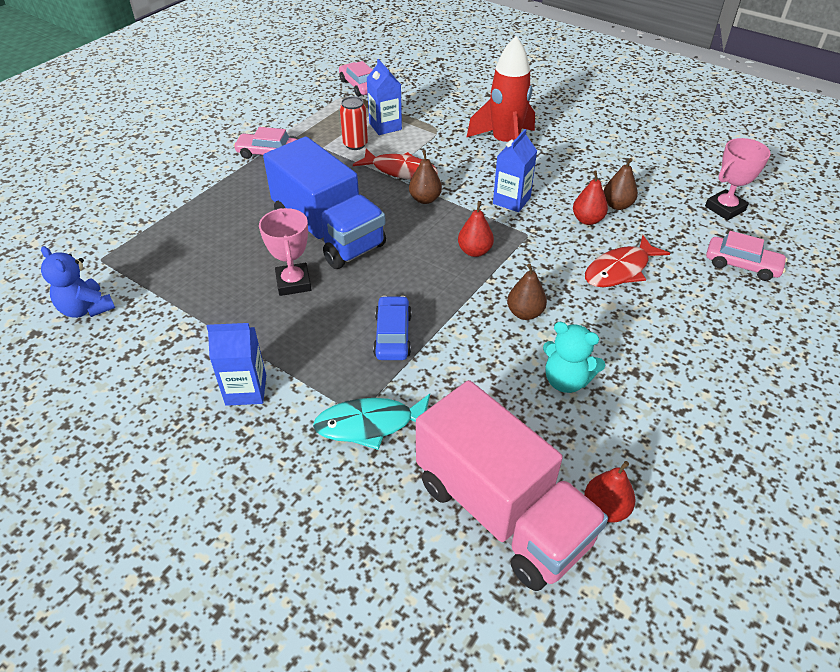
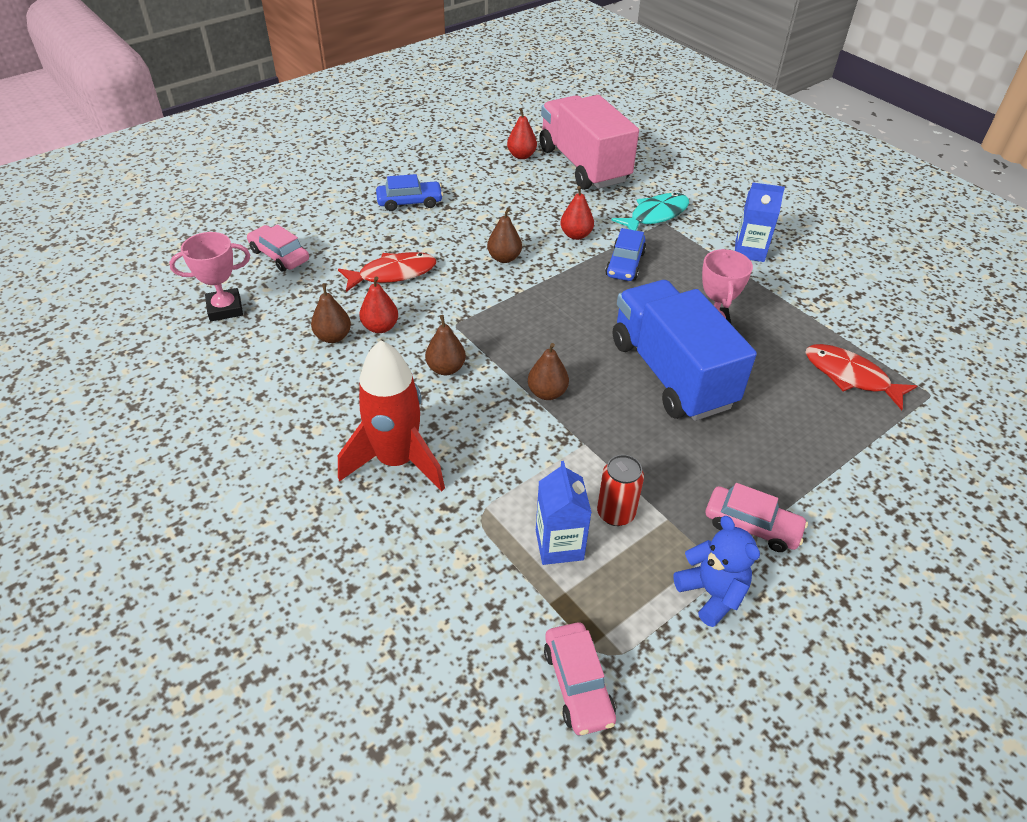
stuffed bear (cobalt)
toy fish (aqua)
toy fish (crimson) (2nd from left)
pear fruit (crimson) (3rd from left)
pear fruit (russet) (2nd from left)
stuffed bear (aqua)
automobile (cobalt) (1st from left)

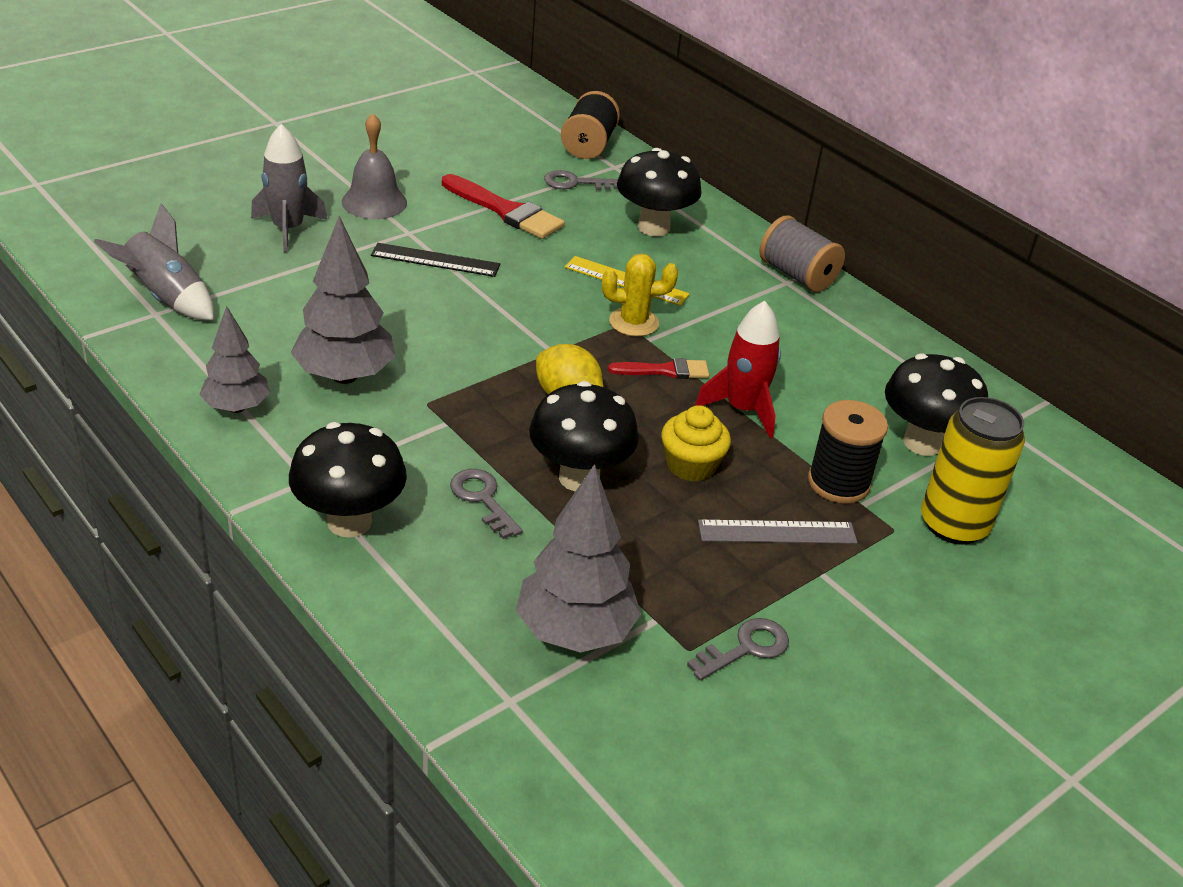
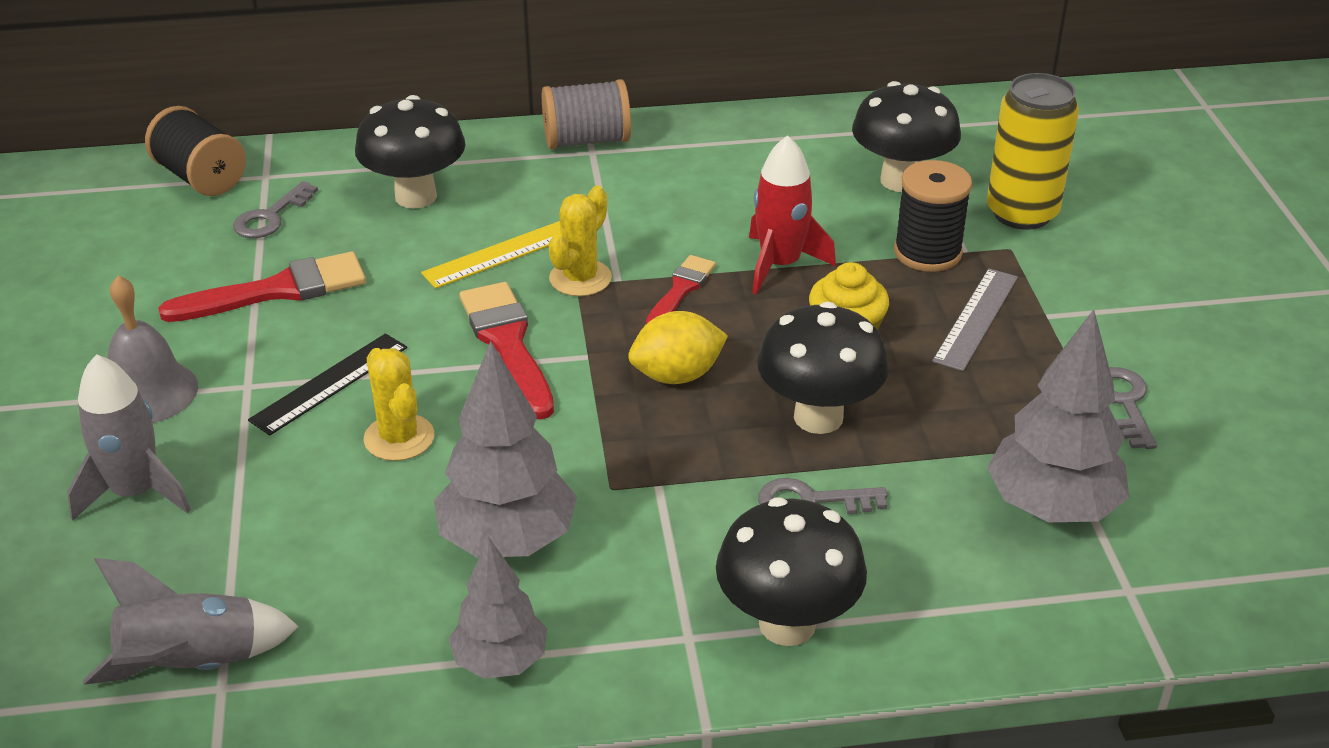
prickly plant (golden) (1st from left)
paintbrush (crimson) (2nd from left)

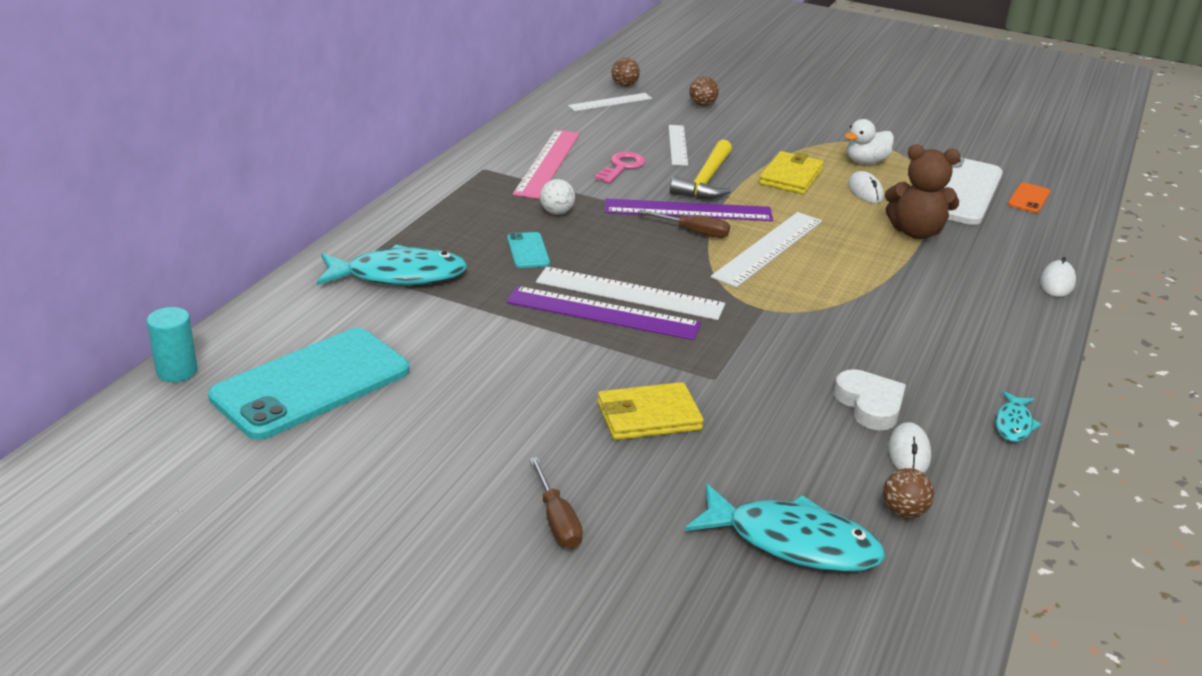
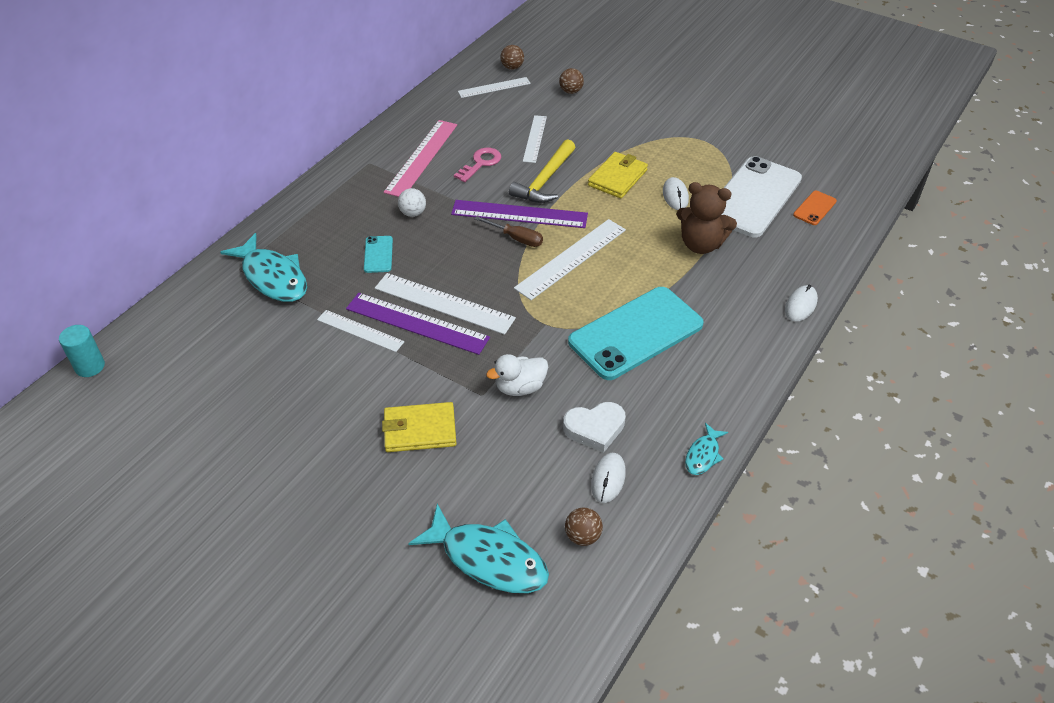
smartphone (aqua) (2nd from left)
toy fish (aqua) (1st from left)
flat screwdriver (russet) (1st from left in the first image)
heart (white)
rubber duck (white)
measuring stick (white) (1st from left)

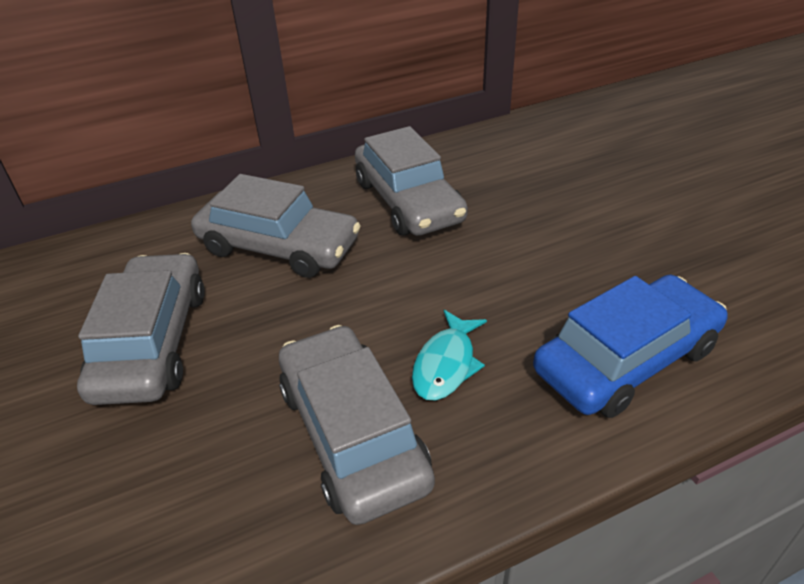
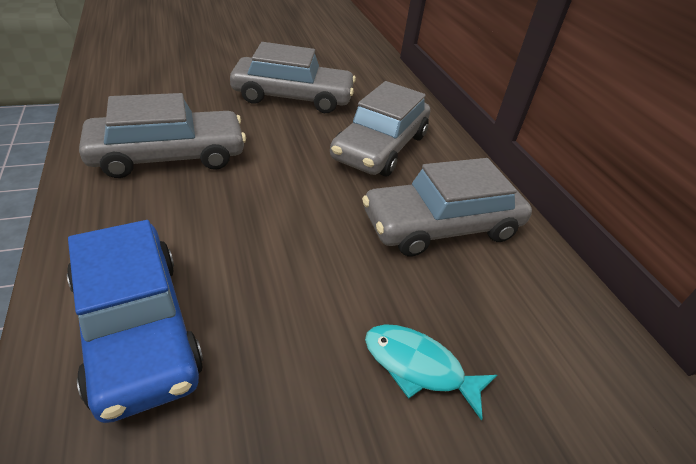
toy fish (aqua)

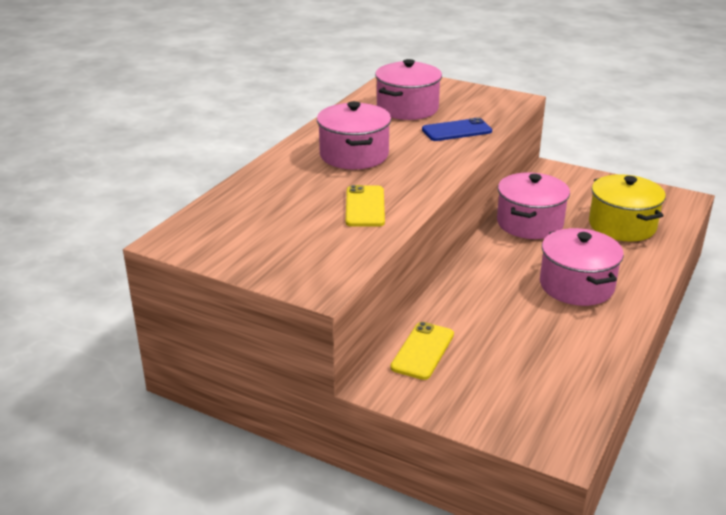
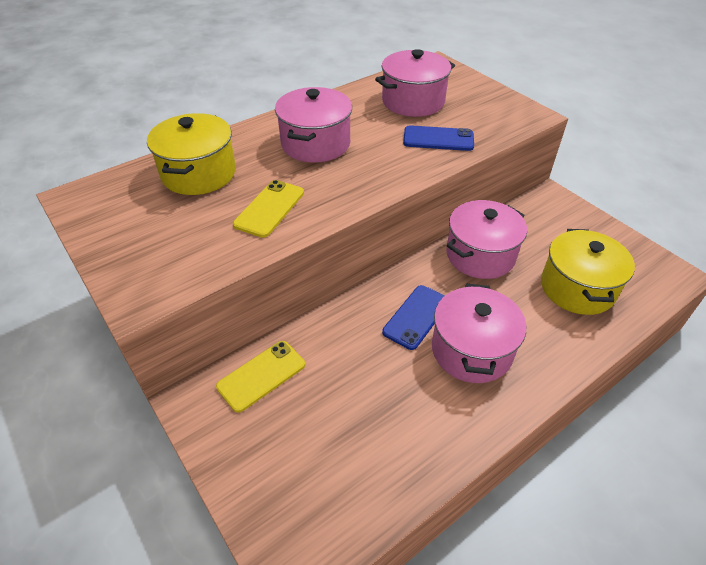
cooking pot (golden) (1st from left)
smartphone (cobalt) (1st from left)

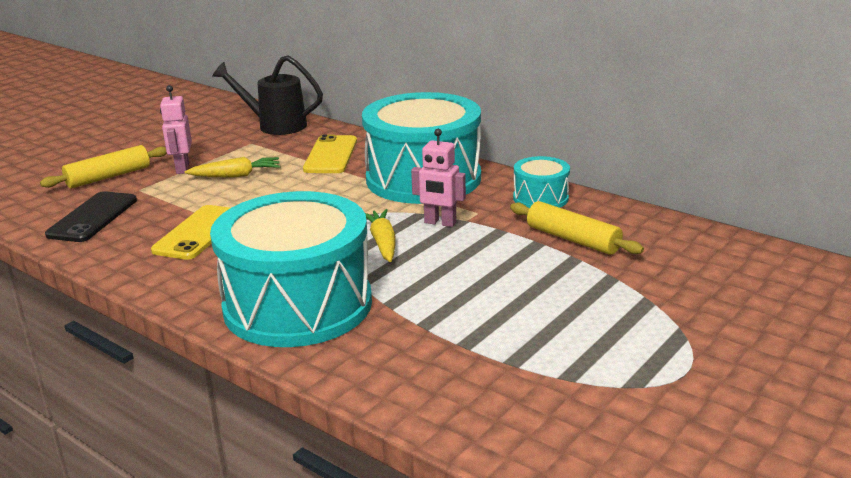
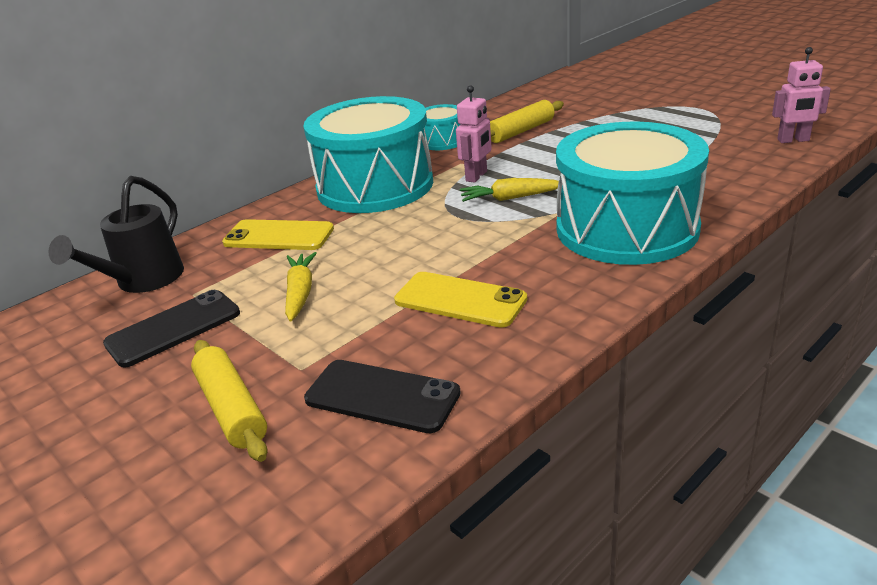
robot figure (rose-pink) (2nd from left)
smartphone (ebony) (1st from left)

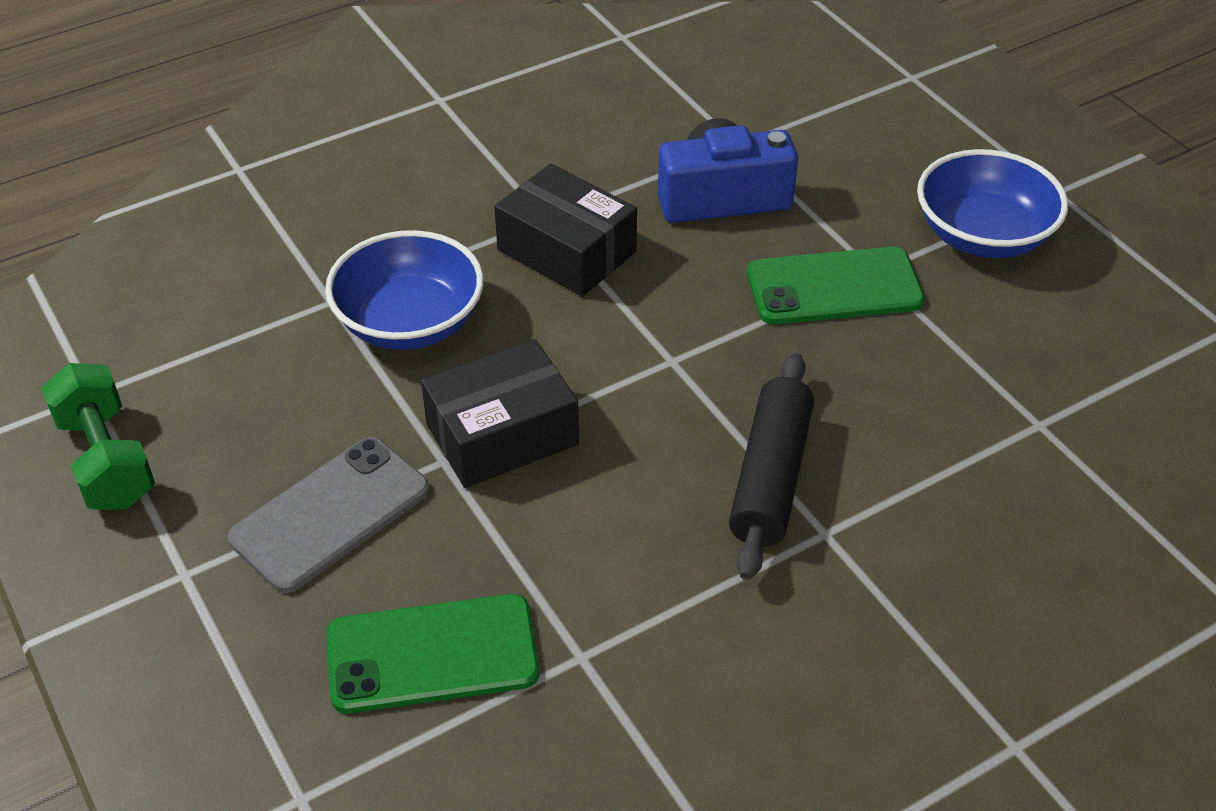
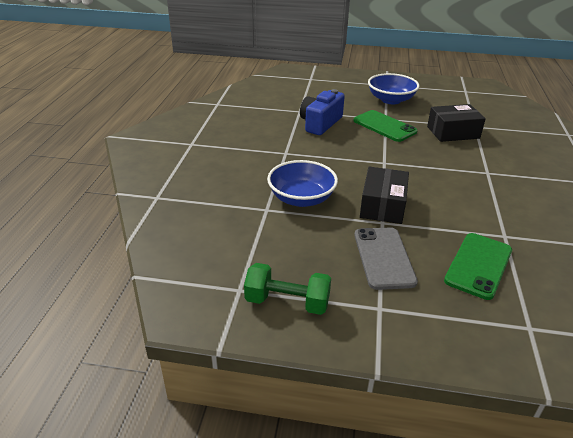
parcel (ebony) (2nd from left)
pastry roller (ebony)
smartphone (emerald) (1st from left)

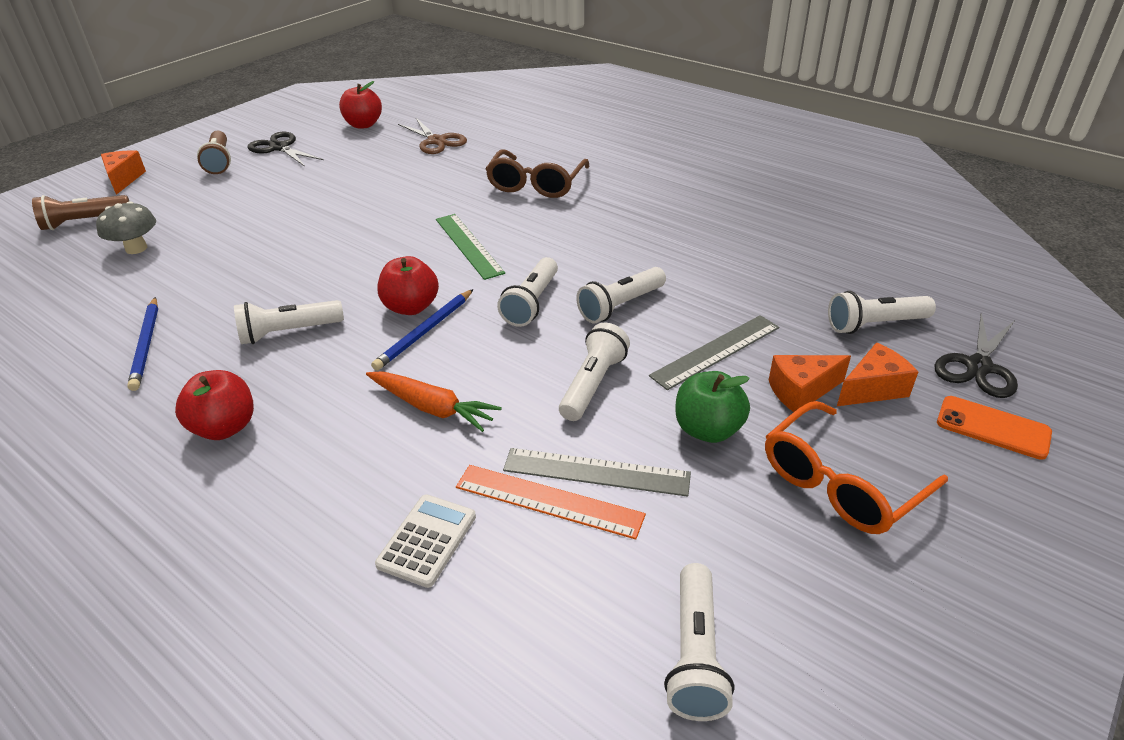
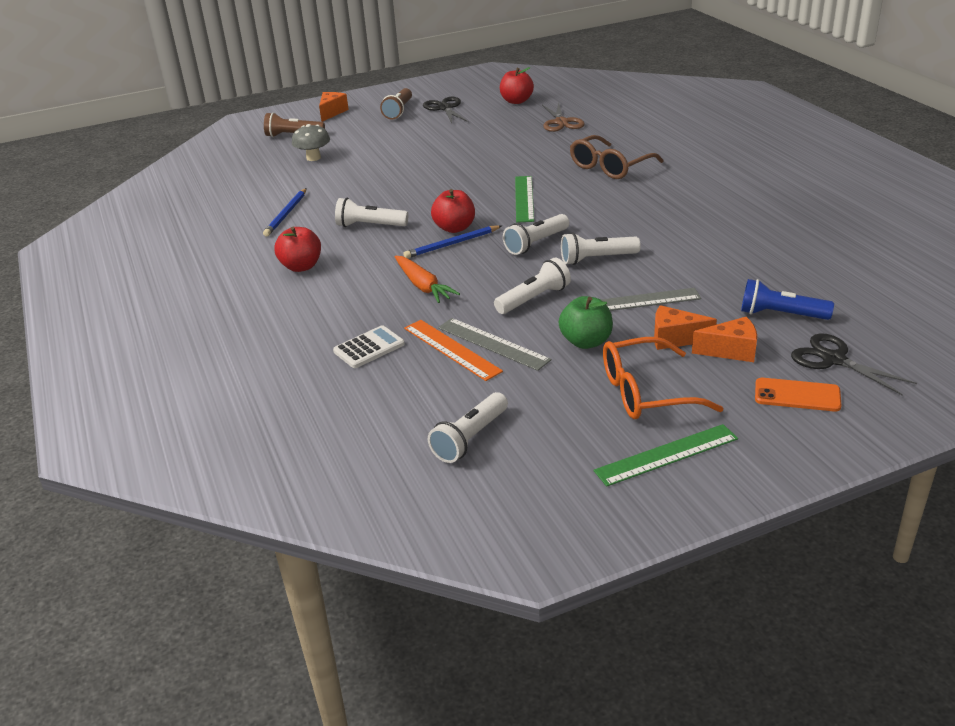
pocket torch (cobalt)
shears (ebony) (2nd from left)
smartphone (orange)
measuring stick (emerald) (2nd from left)

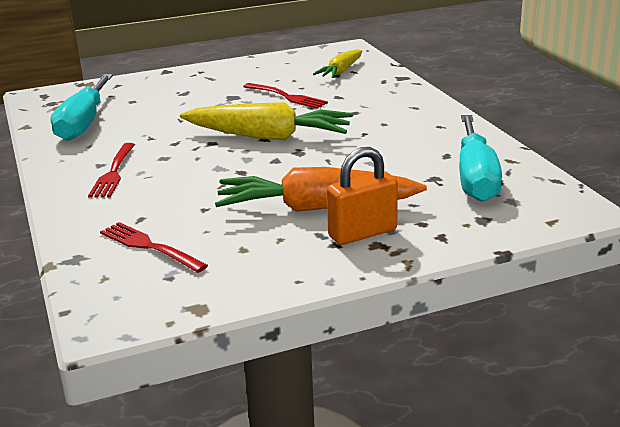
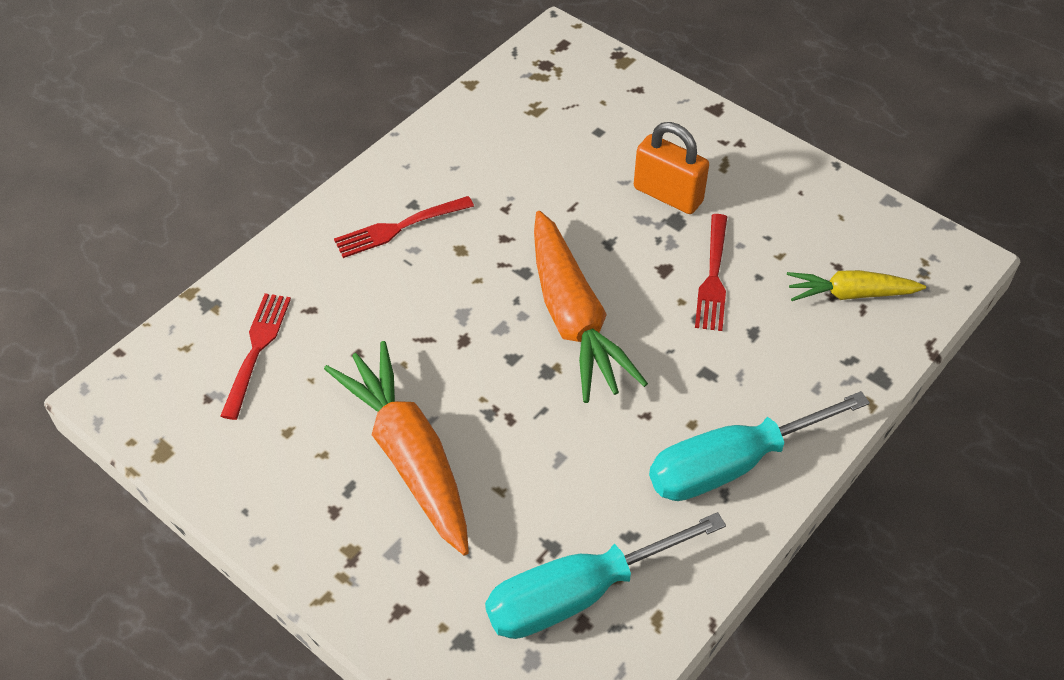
flat screwdriver (aqua) (2nd from left)
root vegetable (orange) (2nd from left)
lock (orange)

